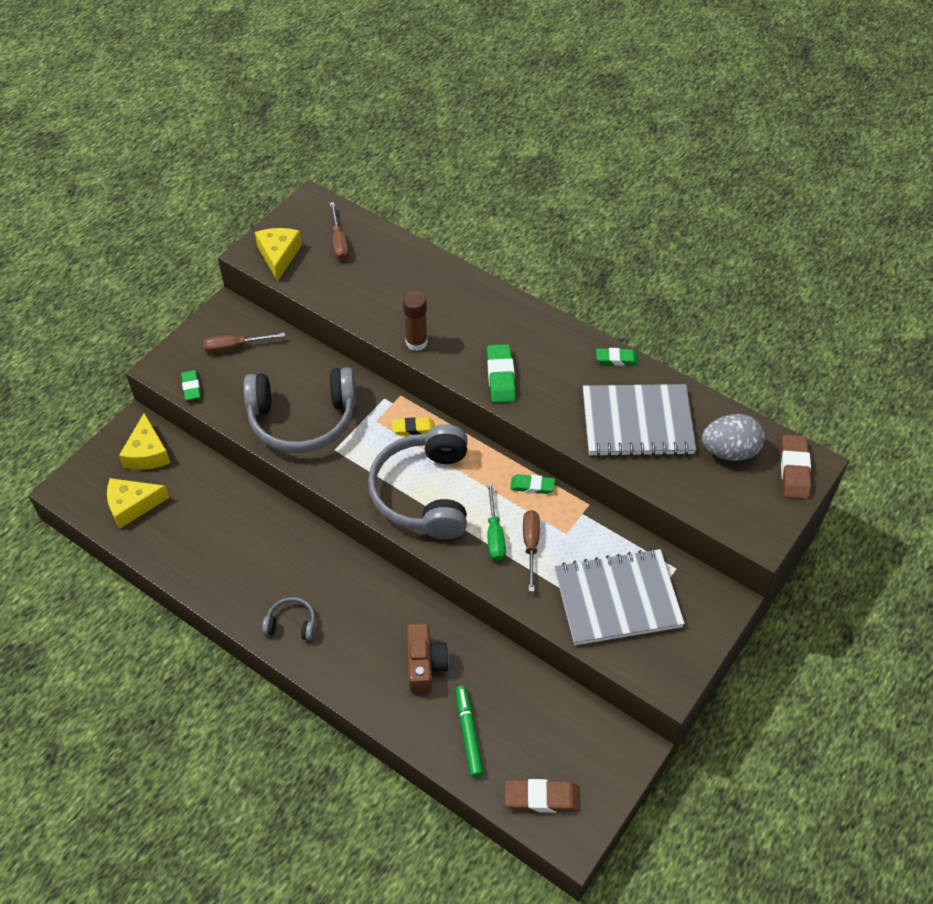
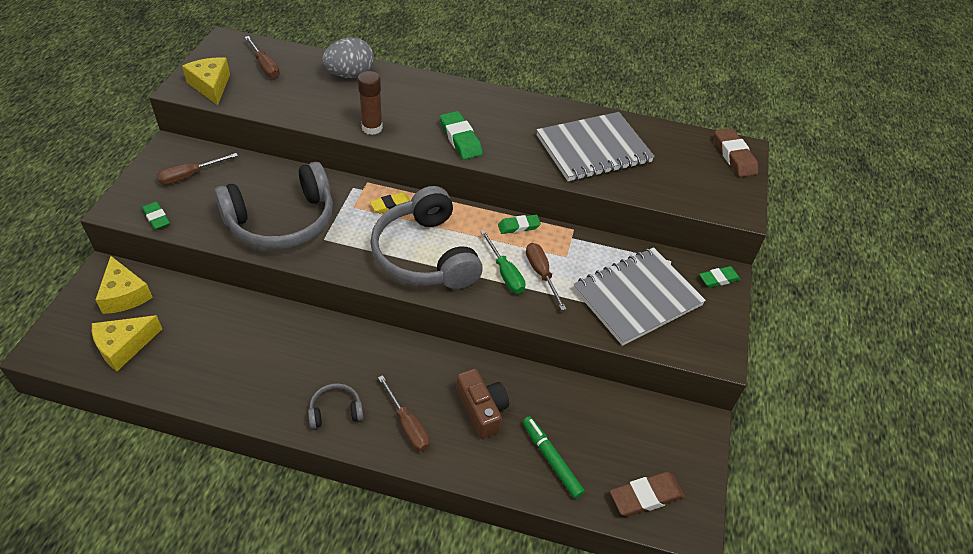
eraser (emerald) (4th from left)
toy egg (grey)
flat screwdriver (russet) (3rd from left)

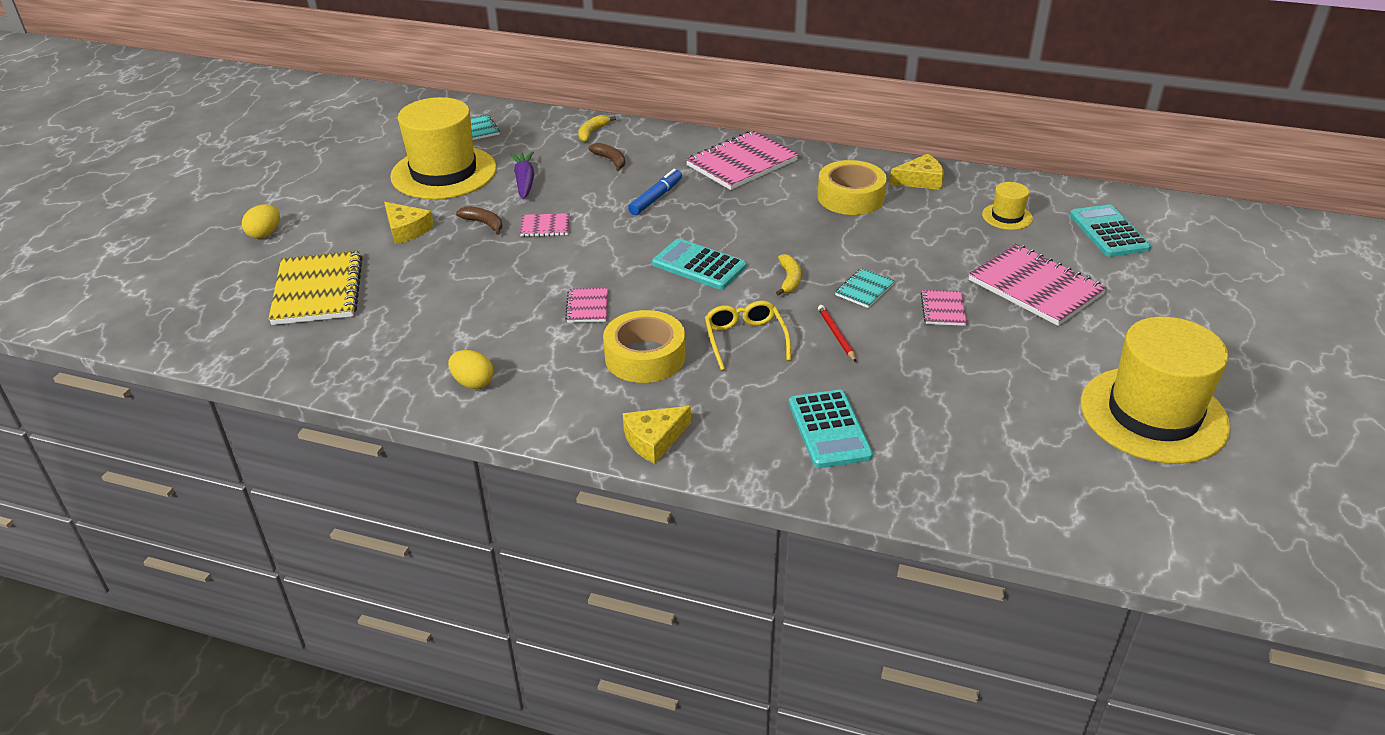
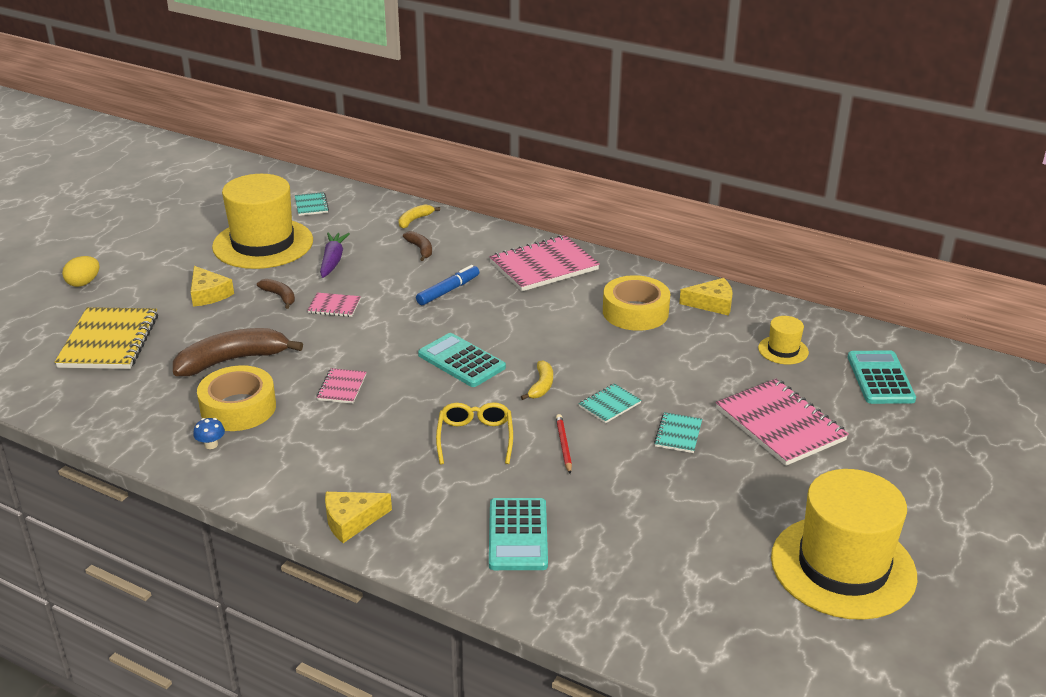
toadstool (cobalt)
sticky tape (golden) (1st from left)
notepad (aqua) (3rd from left)
banana fruit (russet) (1st from left)

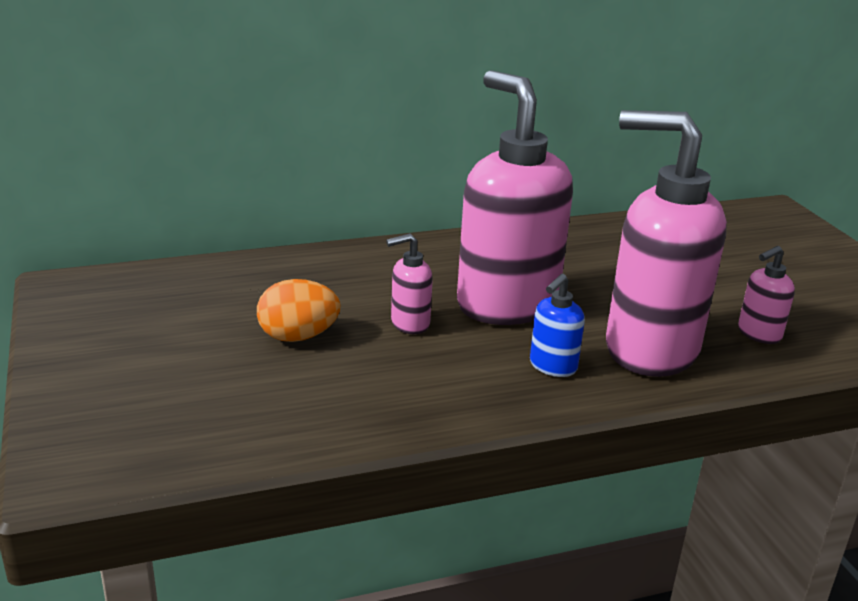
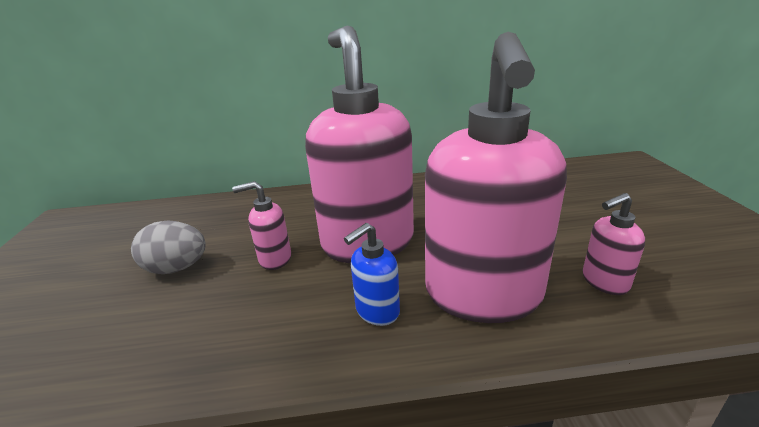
toy egg (grey)
pump bottle (rose-pink) (3rd from left)

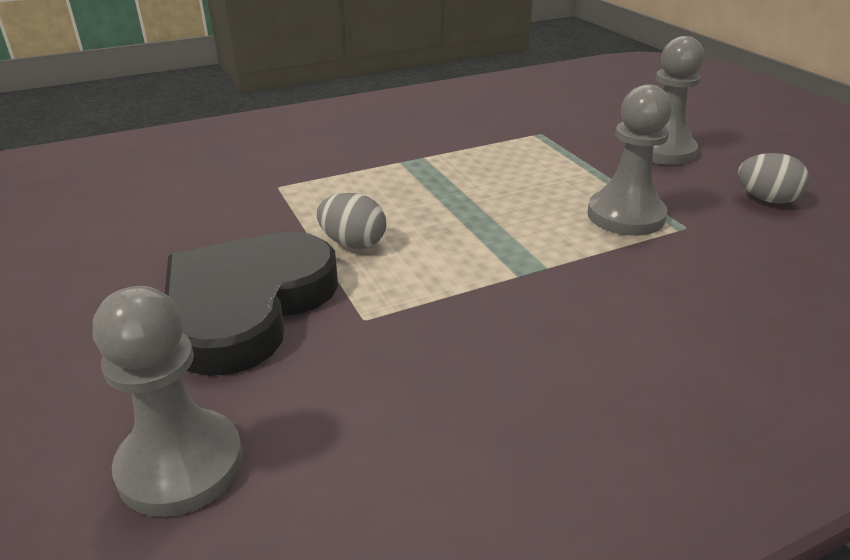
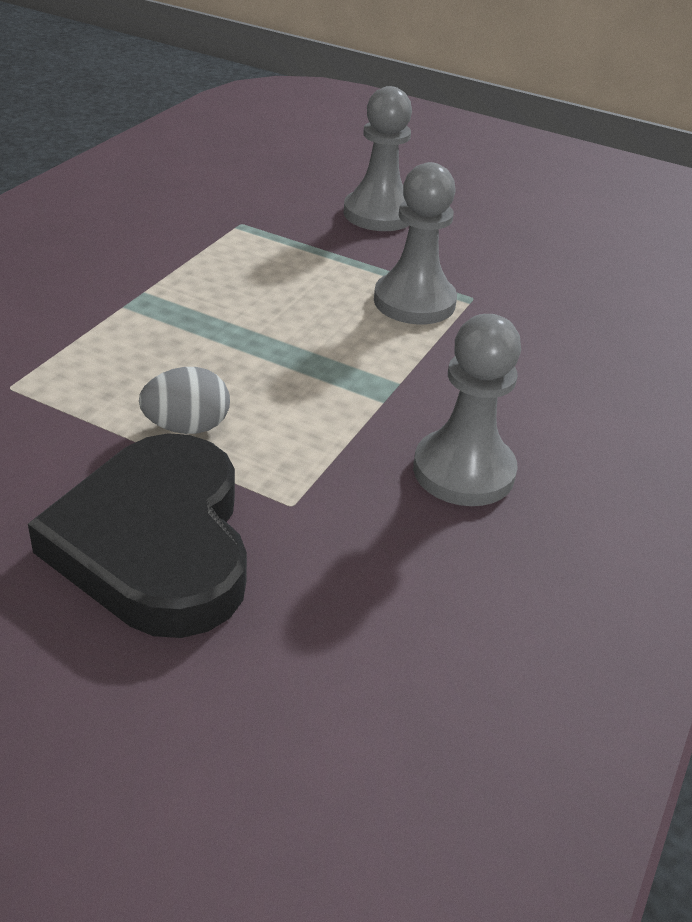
game pawn (grey) (3rd from left)
toy egg (grey) (2nd from left in the first image)

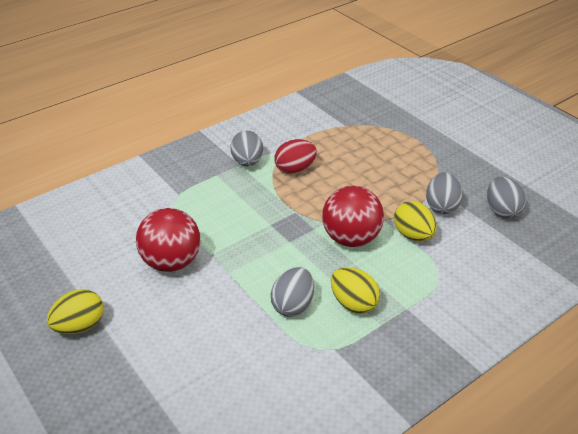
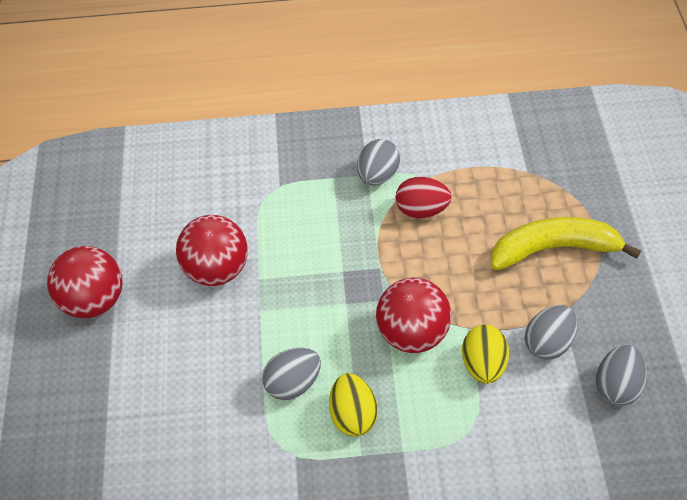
play ball (crimson) (1st from left)
banana fruit (golden)

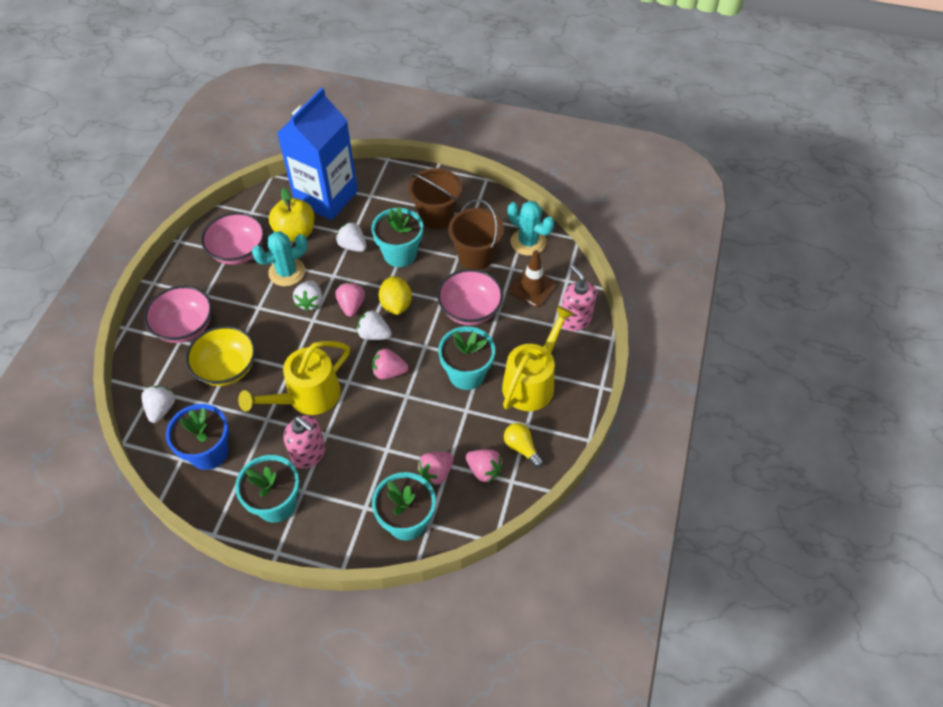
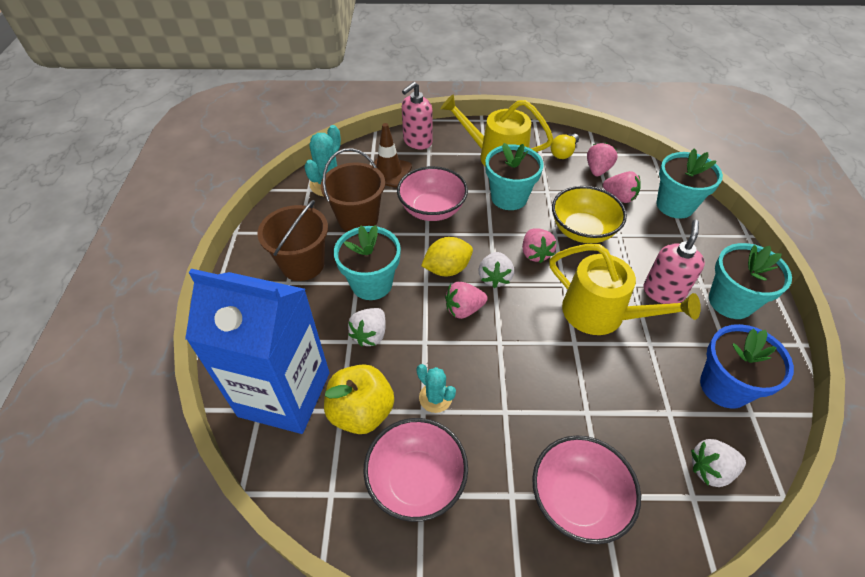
bowl (golden)
prickly plant (aqua) (2nd from left)
strawberry (white) (2nd from left in the first image)

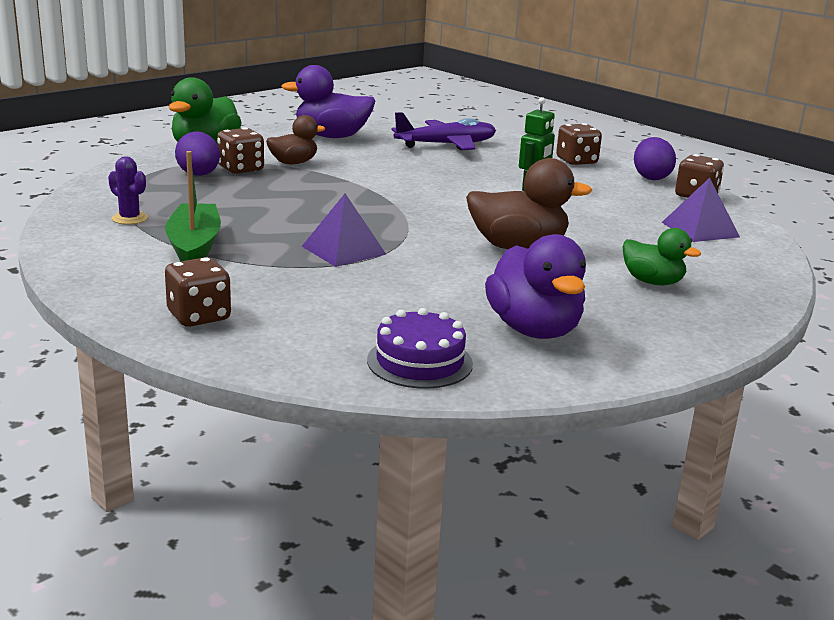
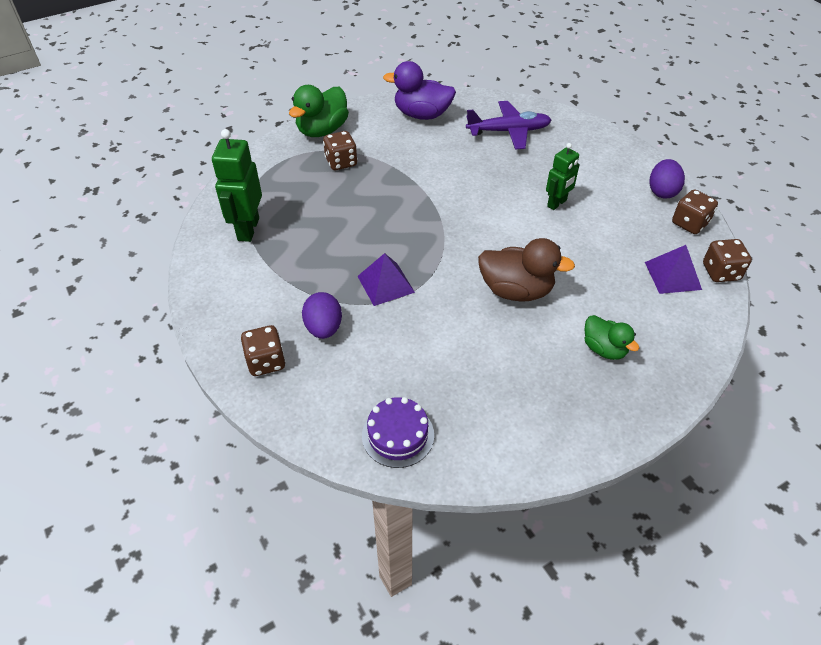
robot figure (emerald) (1st from left)
toy boat (emerald)
toy egg (royal purple) (1st from left)
rubber duck (russet) (1st from left in the first image)
rubber duck (royal purple) (2nd from left in the first image)
die (russet) (4th from left)

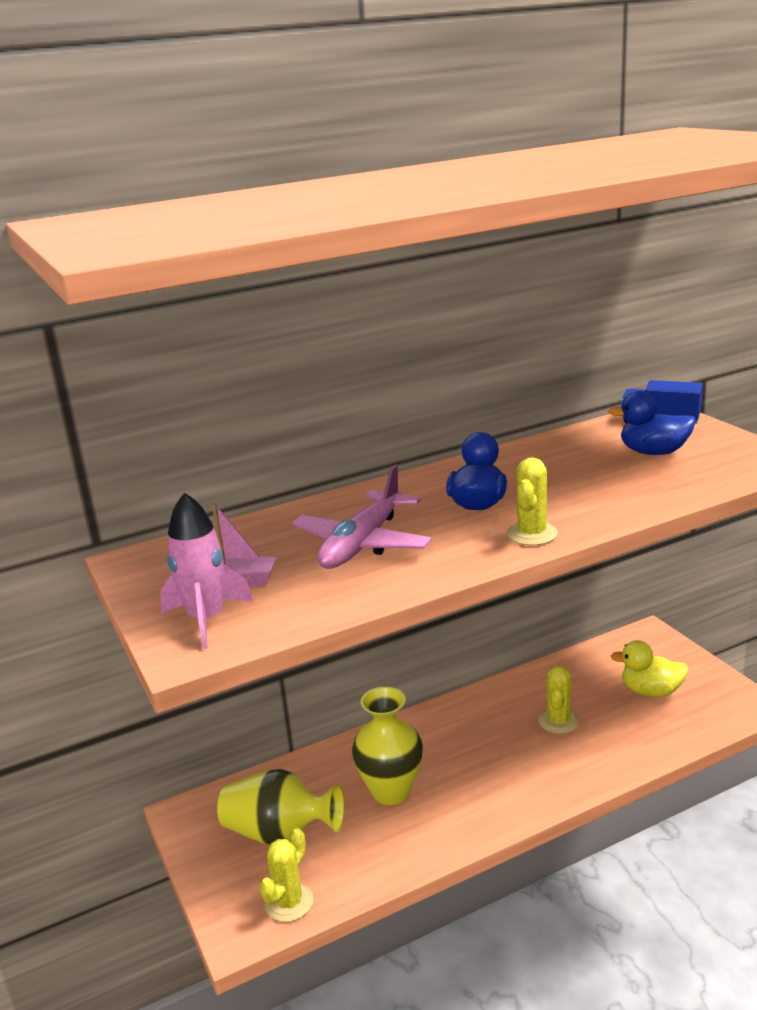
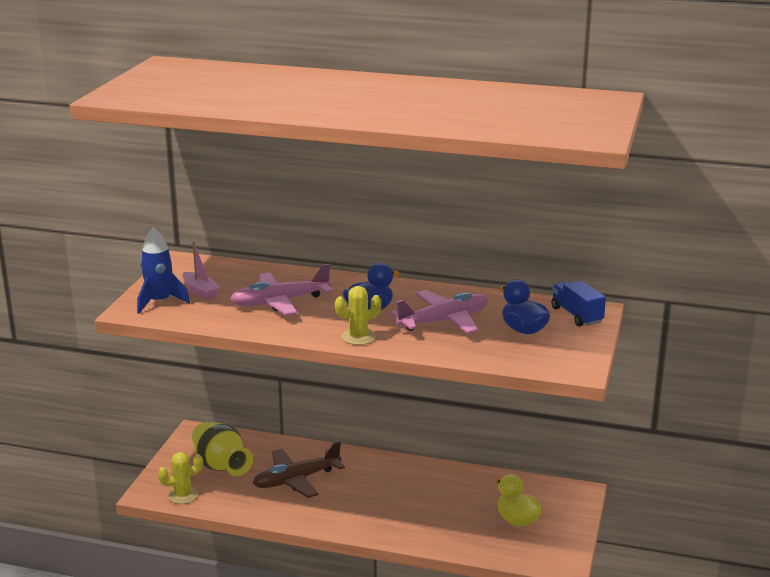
rocket (cobalt)
plane (russet)
prickly plant (golden) (3rd from left in the first image)
plane (rose-pink) (2nd from left)

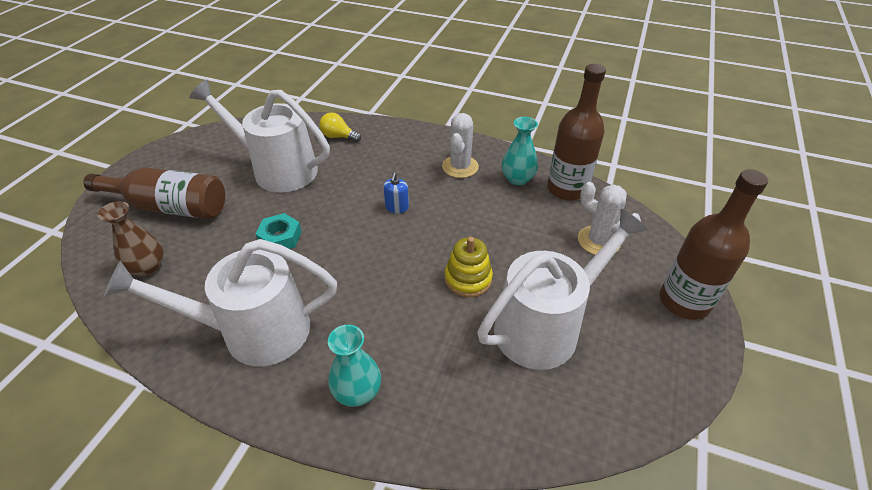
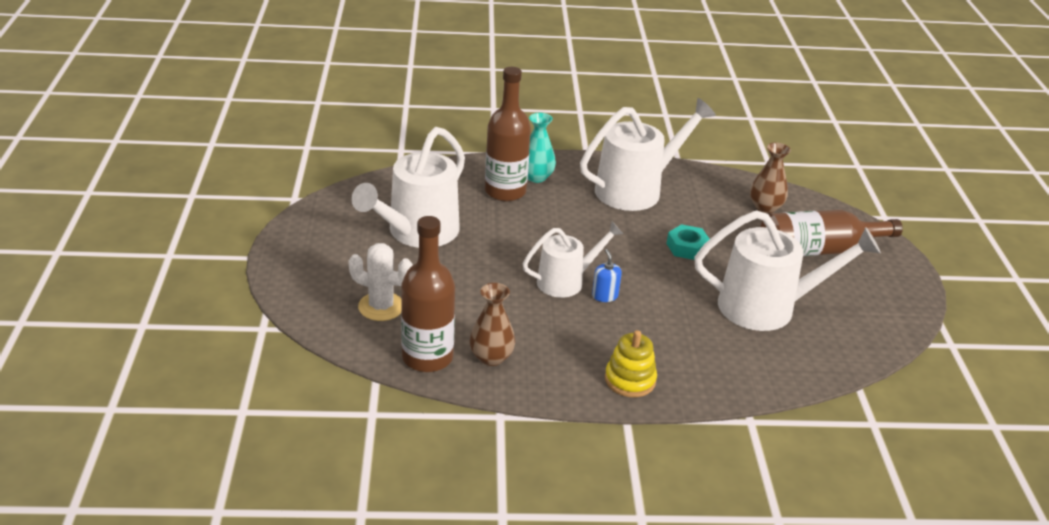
light bulb (golden)
prickly plant (white) (1st from left in the first image)
stacking toy (golden)
tall vase (russet) (1st from left)
bottle (russet) (2nd from left)
sprinkling can (white) (2nd from left)

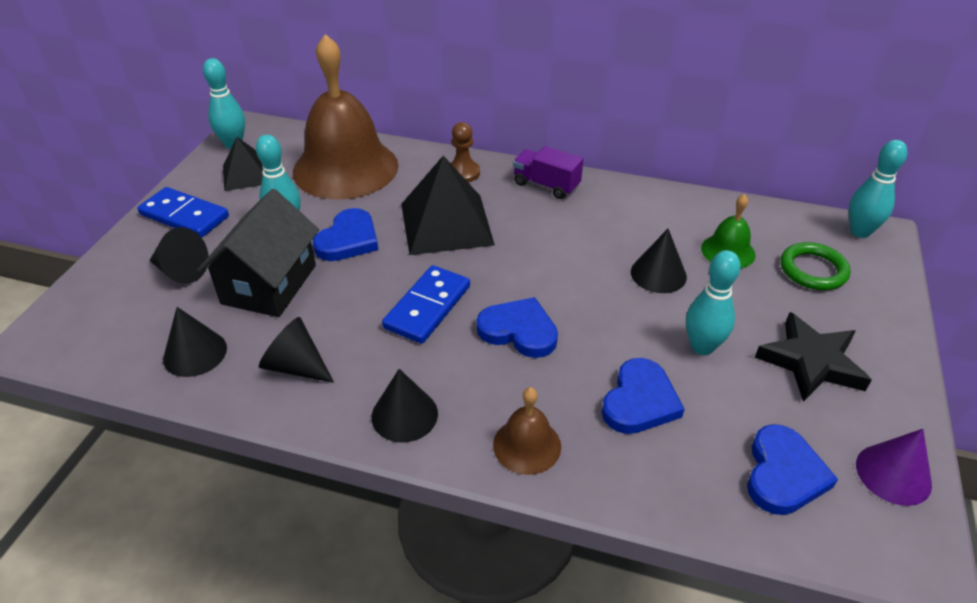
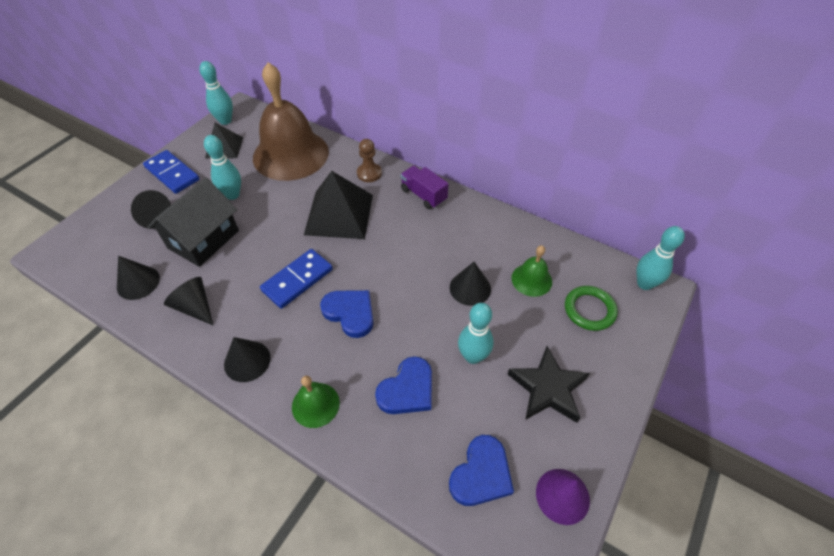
heart (cobalt) (1st from left in the first image)
bell (emerald) (1st from left)

